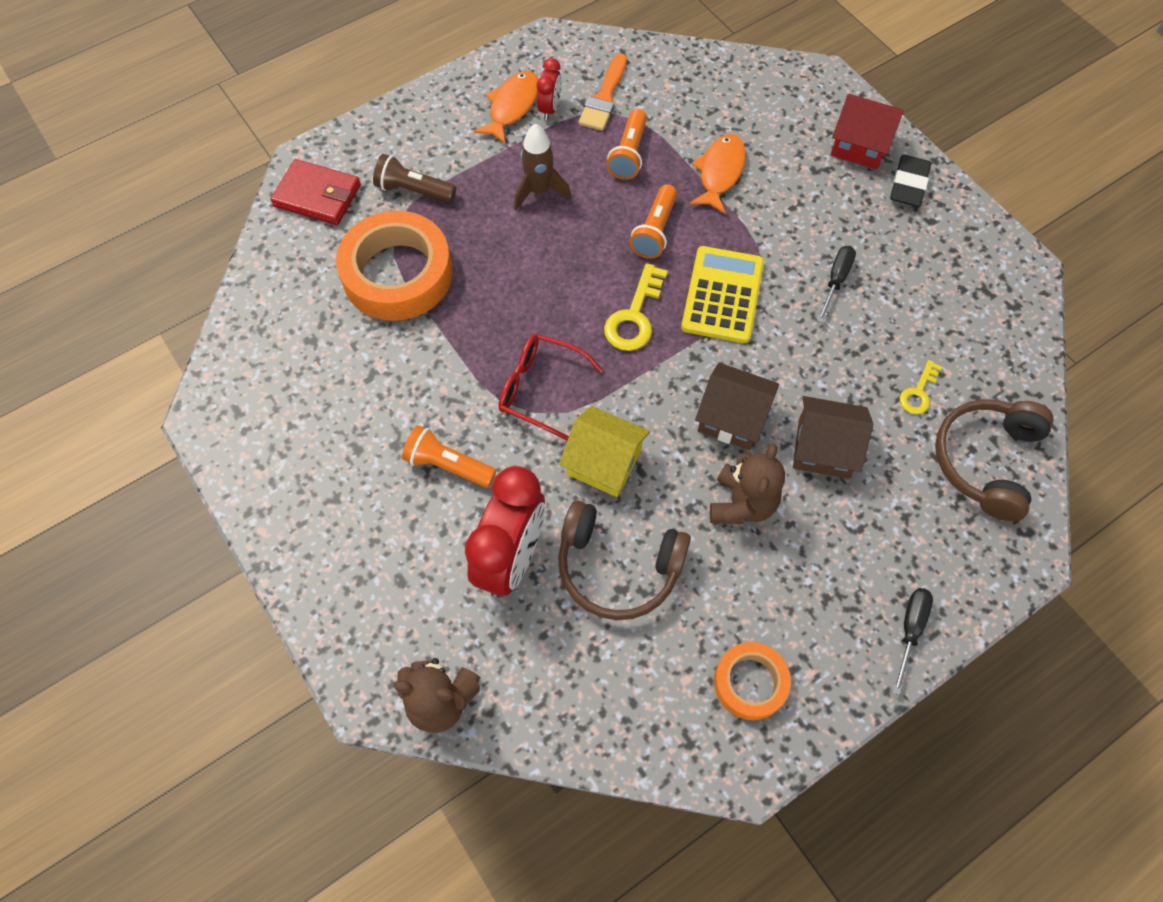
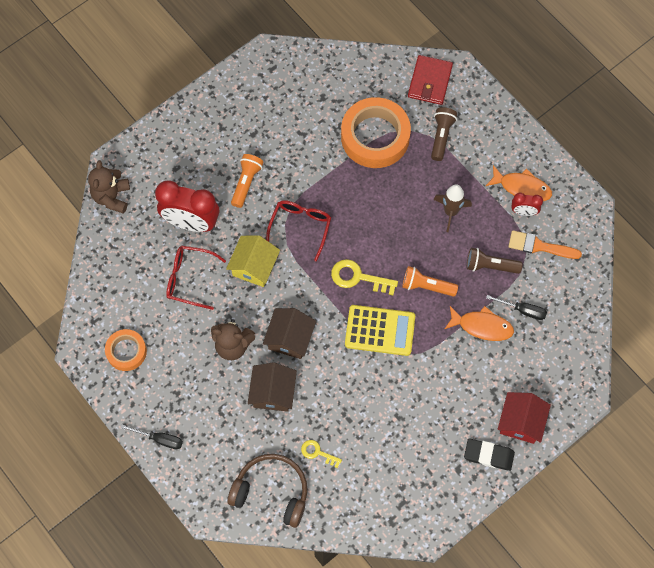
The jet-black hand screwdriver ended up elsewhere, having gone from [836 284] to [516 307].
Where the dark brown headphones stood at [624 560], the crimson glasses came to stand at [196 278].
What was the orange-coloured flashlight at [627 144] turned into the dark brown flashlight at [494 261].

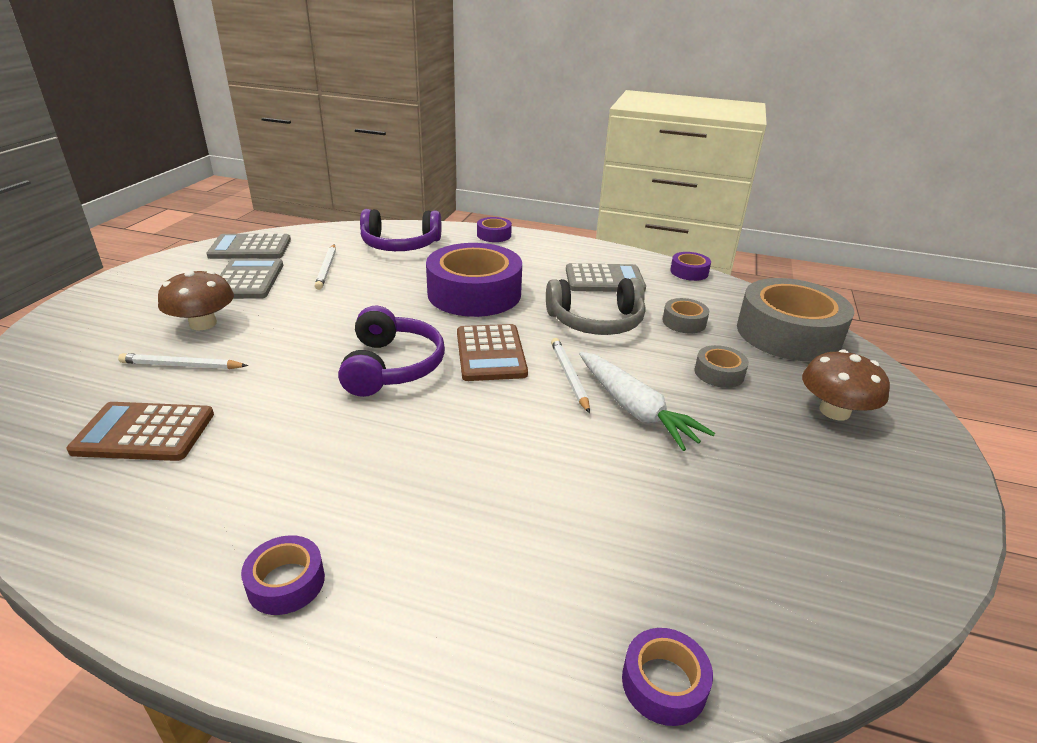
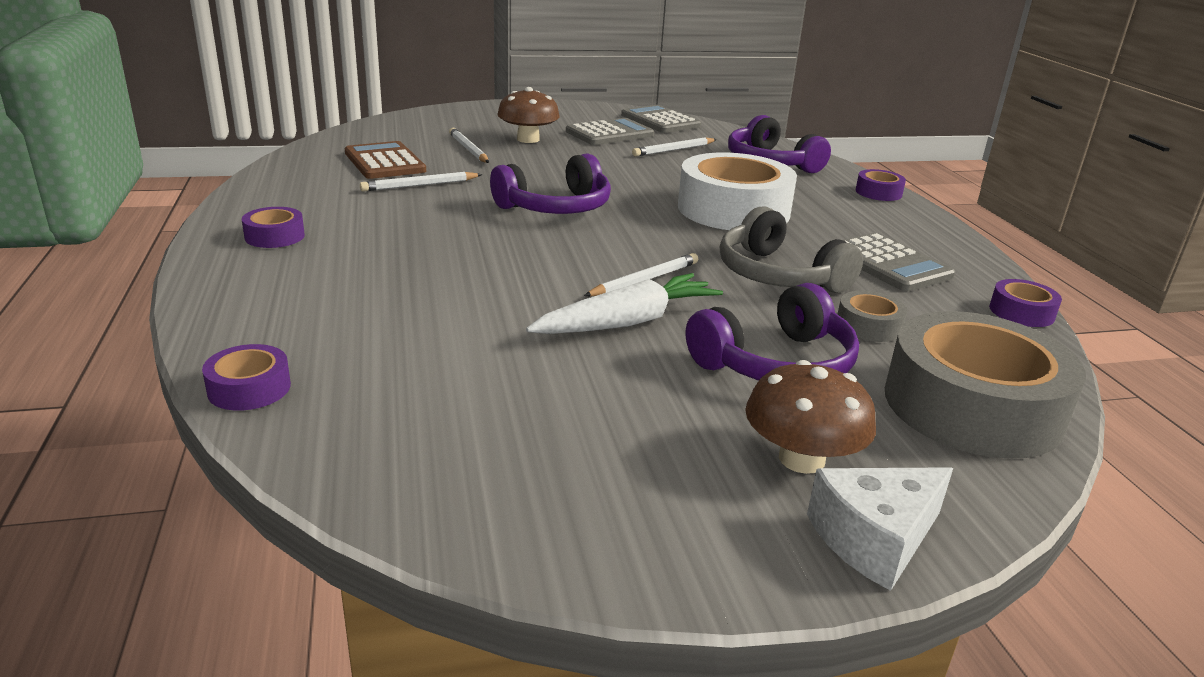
The second view lost the dark brown adding machine at [492 352].
The second view gained the snow-white lead pencil at [421 181].
The second view gained the snow-white piece of cheese at [880 529].
Where the gray roll of tape stood at [722 366], the violet headphones came to stand at [772 331].
What was the violet roll of tape at [474 280] turned into the snow-white roll of tape at [737 191].
The snow-white root vegetable at [647 401] ended up facing another way, 150 degrees counterclockwise from before.

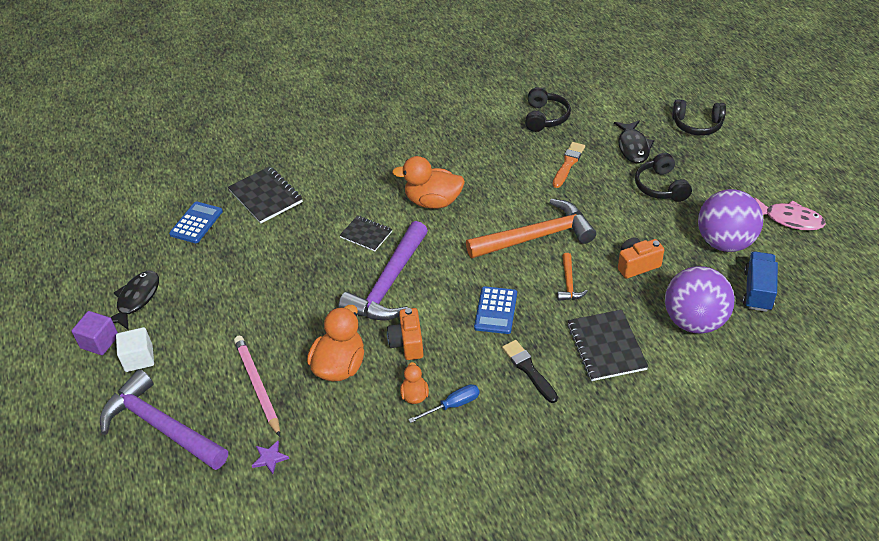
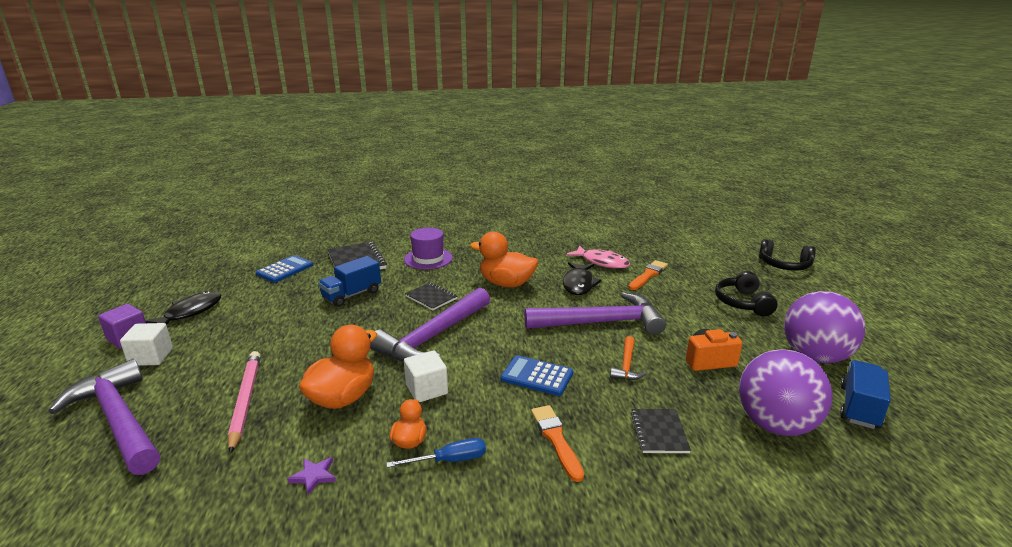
The second view lost the jet-black headphones at [548 109].
The second view gained the cobalt truck at [349 281].
The second view gained the violet hat at [428 248].
The violet star ended up elsewhere, having gone from [270 457] to [311 476].
The jet-black fish figure ended up elsewhere, having gone from [634 142] to [582 278].
The rose-pink fish figure ended up elsewhere, having gone from [790 214] to [598 257].
Where the orange-coloured photo camera stood at [405 334], the snow-white cube came to stand at [426 376].
What was the orange-coloured claw hammer at [531 228] turned into the violet claw hammer at [595 313].
What was the jet-black paintbrush at [530 371] turned into the orange-coloured paintbrush at [557 443].
The cobalt adding machine at [495 310] ended up facing another way, 90 degrees clockwise from before.
The size of the jet-black notepad at [608 345] changed by a factor of 0.63.

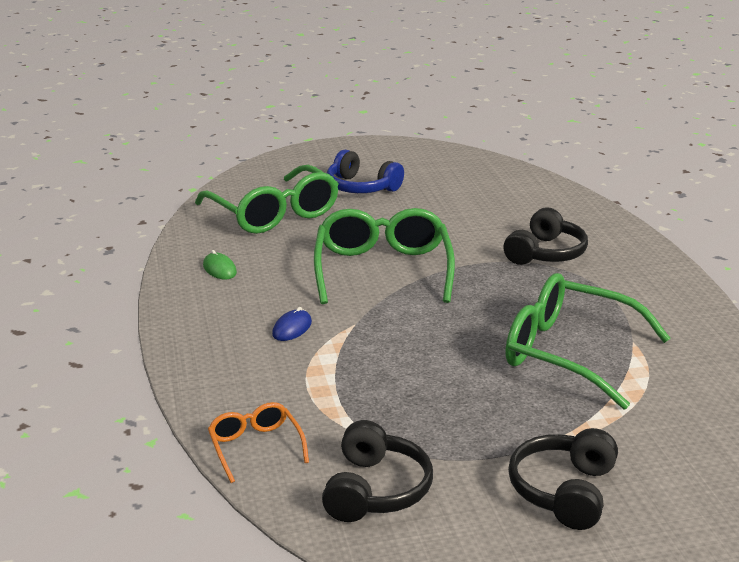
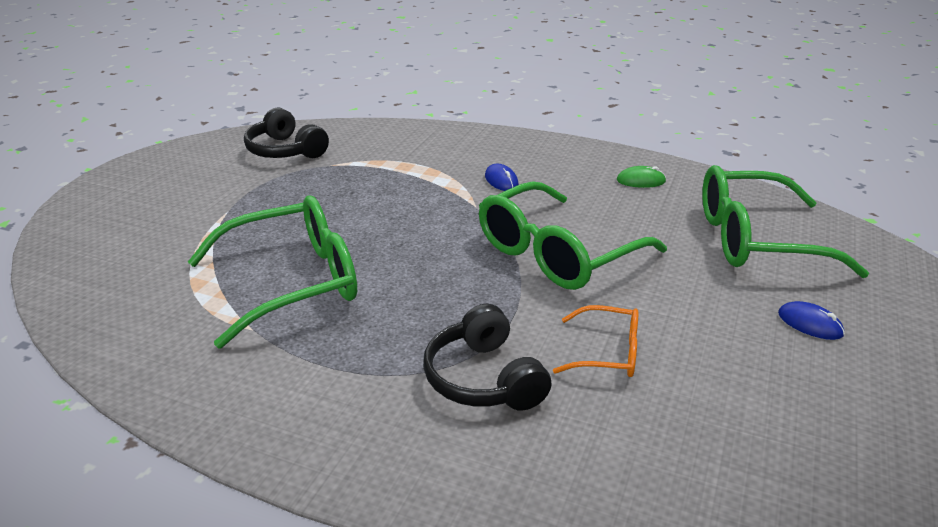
The second view lost the jet-black headphones at [563 479].
The orange-coloured glasses ended up elsewhere, having gone from [258 442] to [596 341].
Where the cobalt headphones stood at [365 171], the cobalt PC mouse came to stand at [811 320].
The emerald glasses at [384 256] ended up facing another way, 105 degrees clockwise from before.

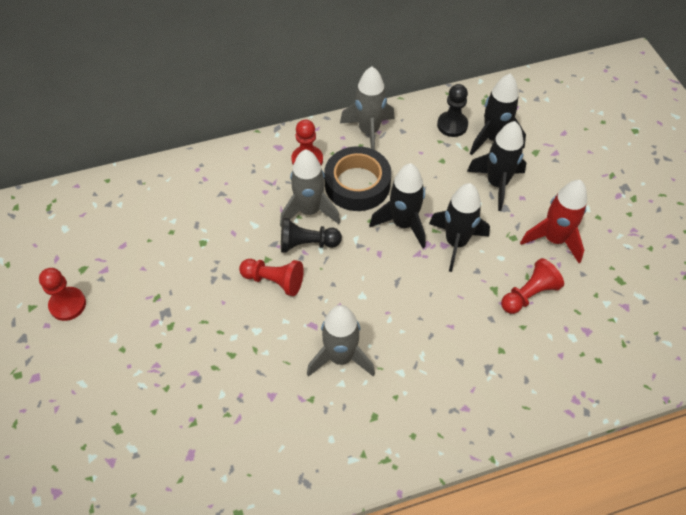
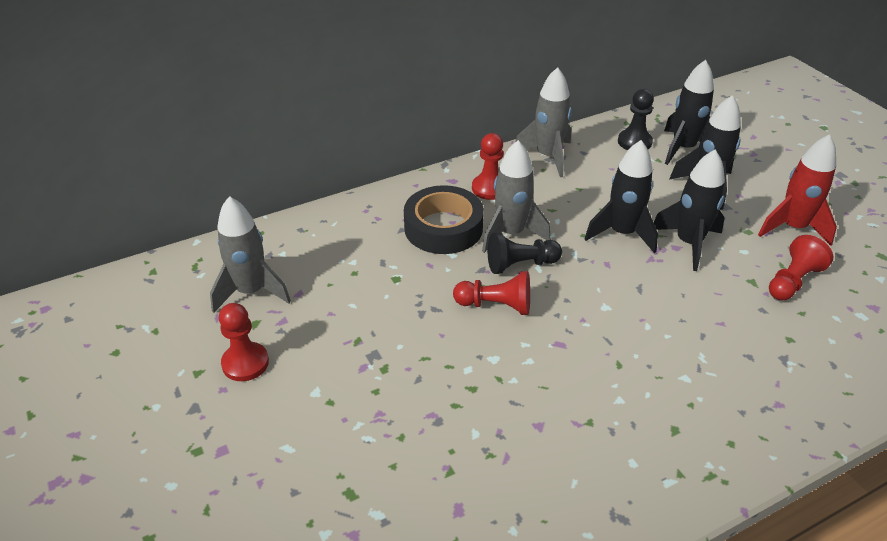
The gray spaceship ended up elsewhere, having gone from [341 341] to [250 254].
The jet-black roll of tape ended up elsewhere, having gone from [357 178] to [444 219].

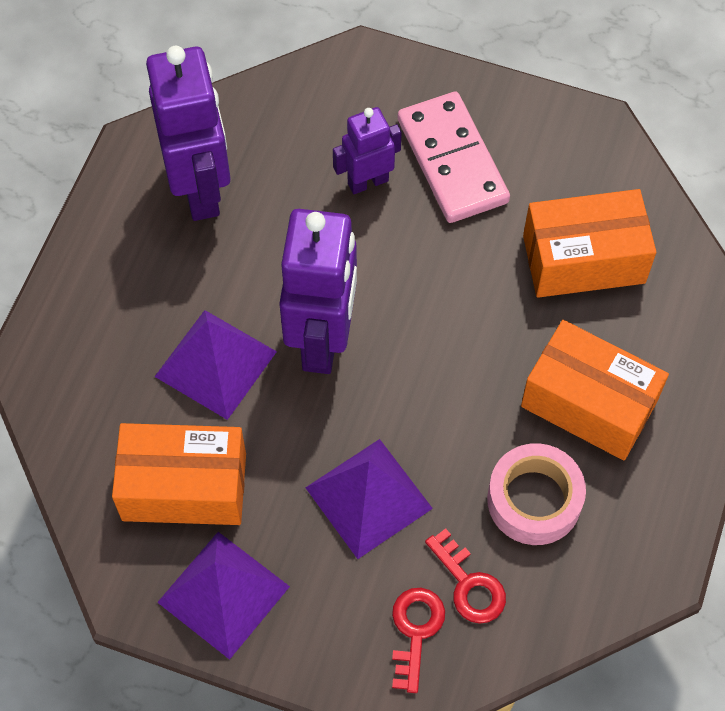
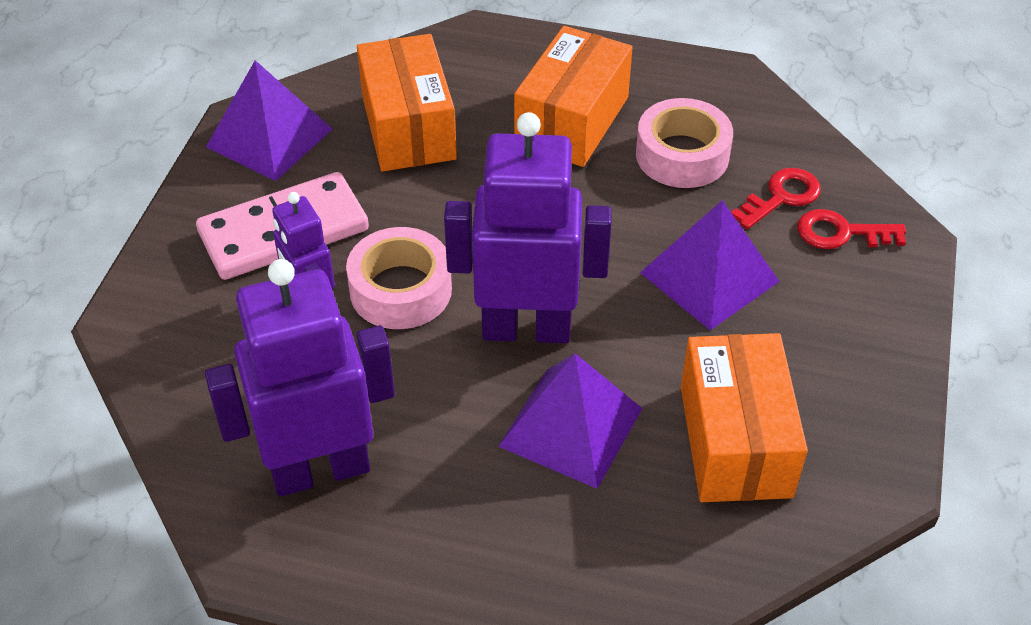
The second view gained the rose-pink roll of tape at [399 278].
The violet solid pyramid ended up elsewhere, having gone from [223 596] to [269 120].

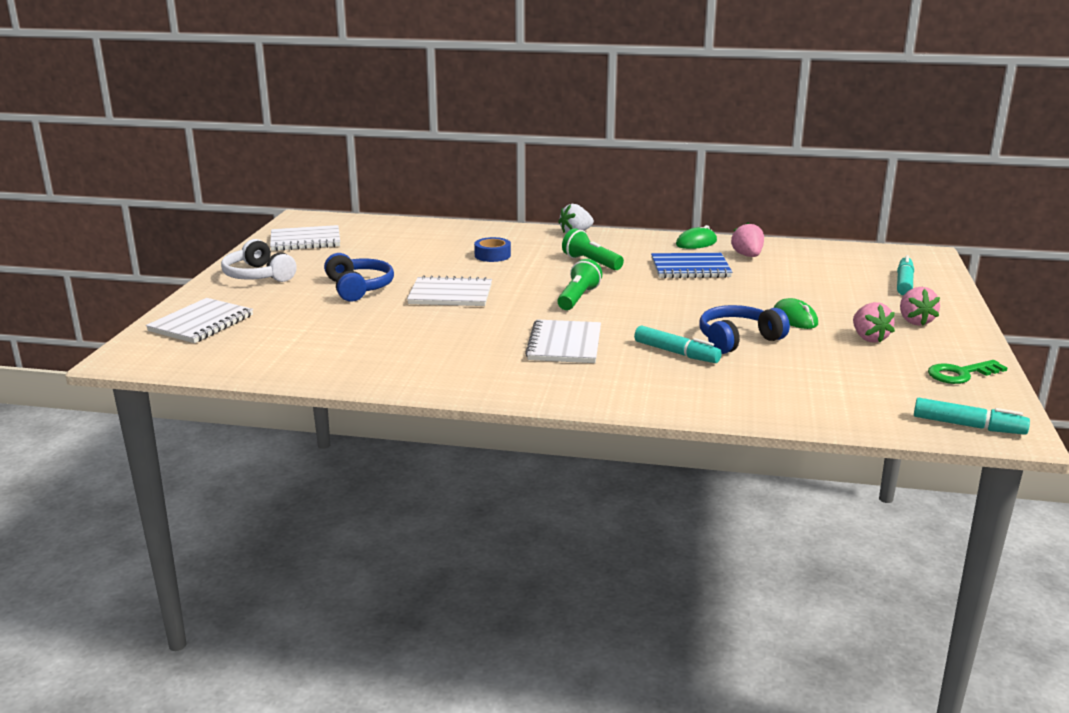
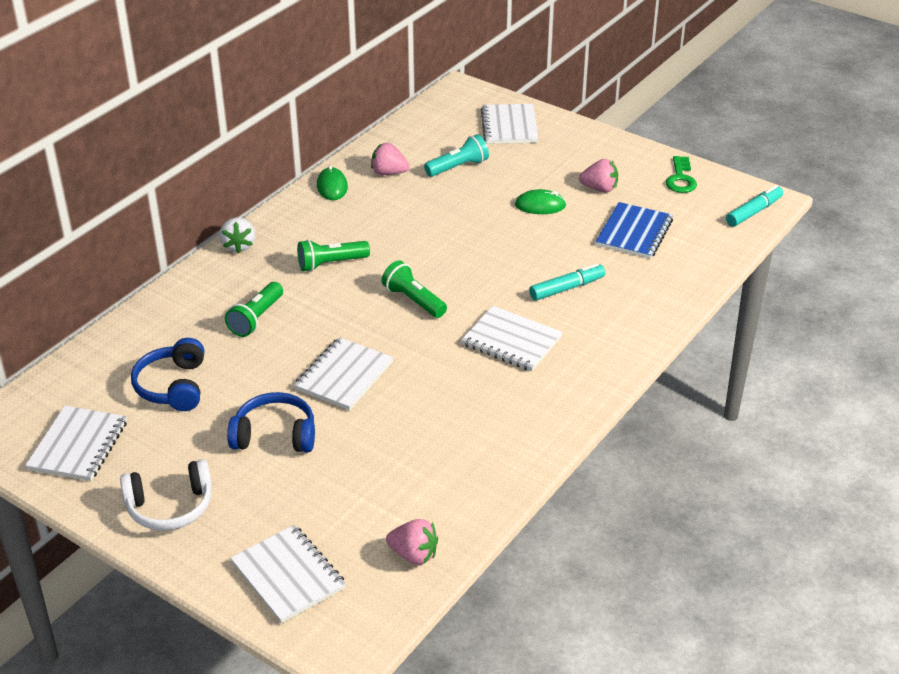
The second view gained the turquoise flashlight at [456 155].
The cobalt notepad ended up elsewhere, having gone from [691 265] to [634 230].
The cobalt headphones ended up elsewhere, having gone from [744 329] to [167 374].
The rose-pink toy strawberry ended up elsewhere, having gone from [920 306] to [412 542].
Where the cobalt roll of tape stood at [492 249], the emerald flashlight came to stand at [254 309].
Where the turquoise felt pen stood at [905 275], the snow-white notepad came to stand at [510 124].

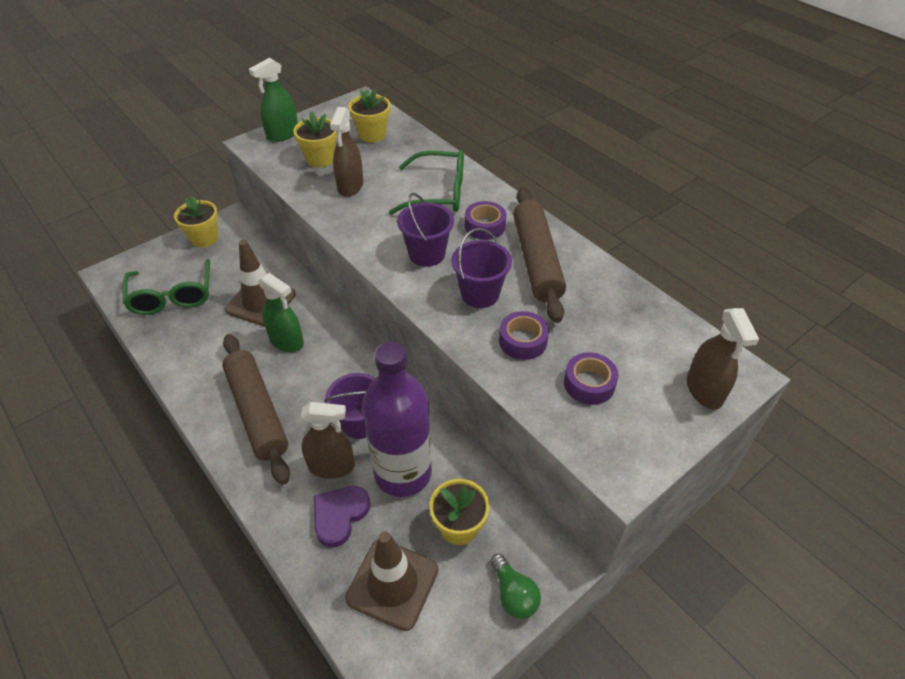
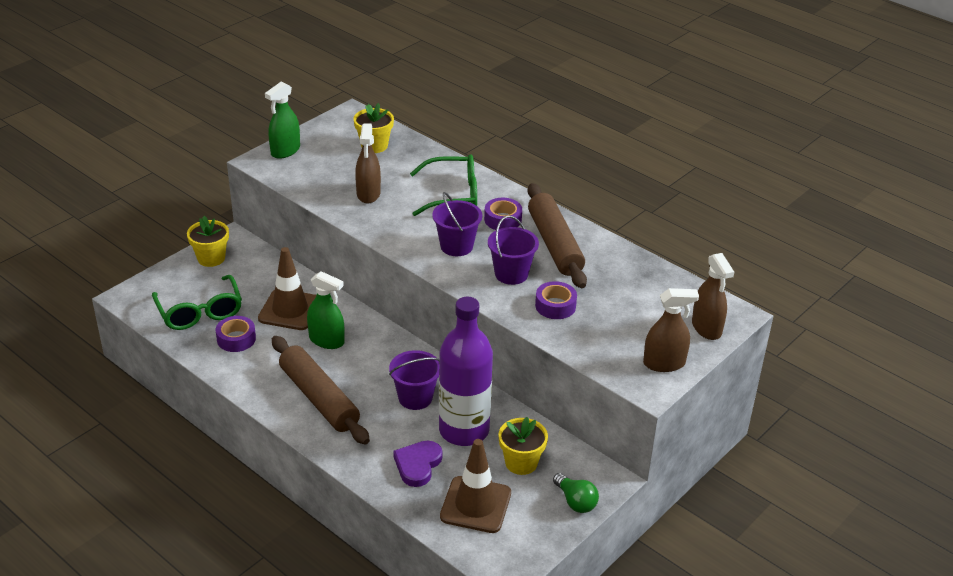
The second view lost the golden plant pot at [315 139].
The dark brown spray cleaner ended up elsewhere, having gone from [328 440] to [671 330].
The violet roll of tape ended up elsewhere, having gone from [591 378] to [236 334].

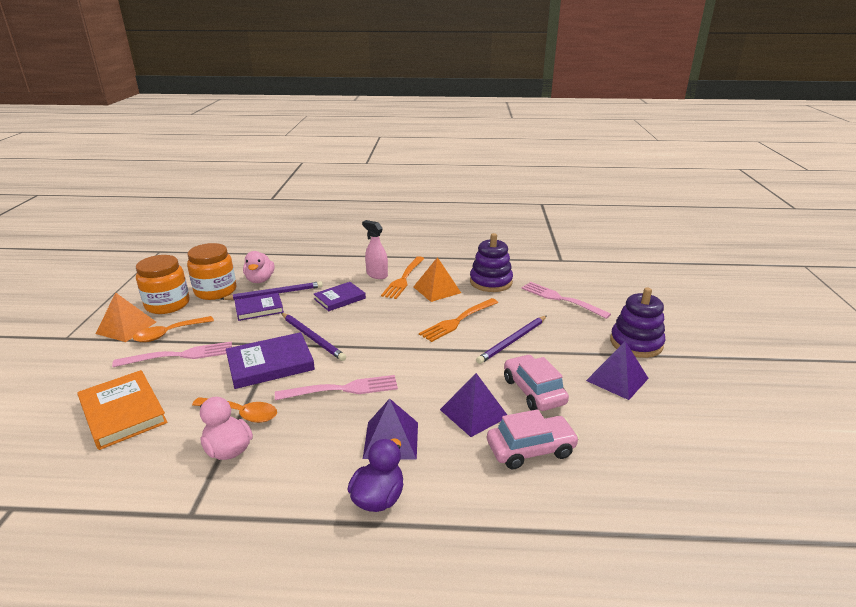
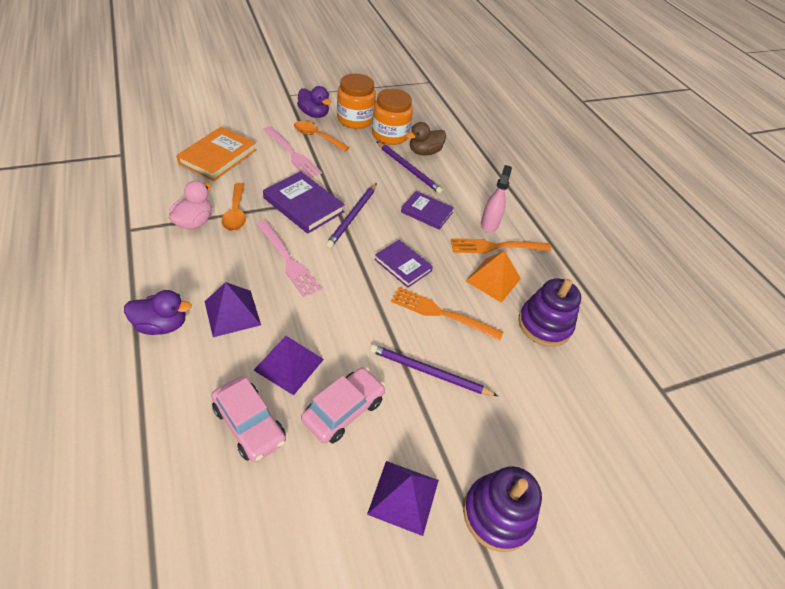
The second view lost the rose-pink fork at [566 300].
The violet book ended up elsewhere, having gone from [259 307] to [403 264].
Where the orange-coloured solid pyramid stood at [126 317], the violet toy duck came to stand at [314 102].
What was the rose-pink toy duck at [259 267] turned into the dark brown toy duck at [426 139].

